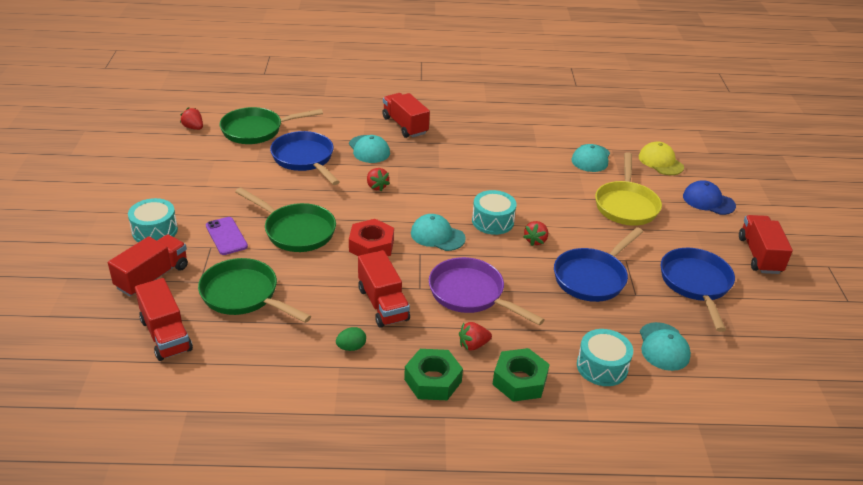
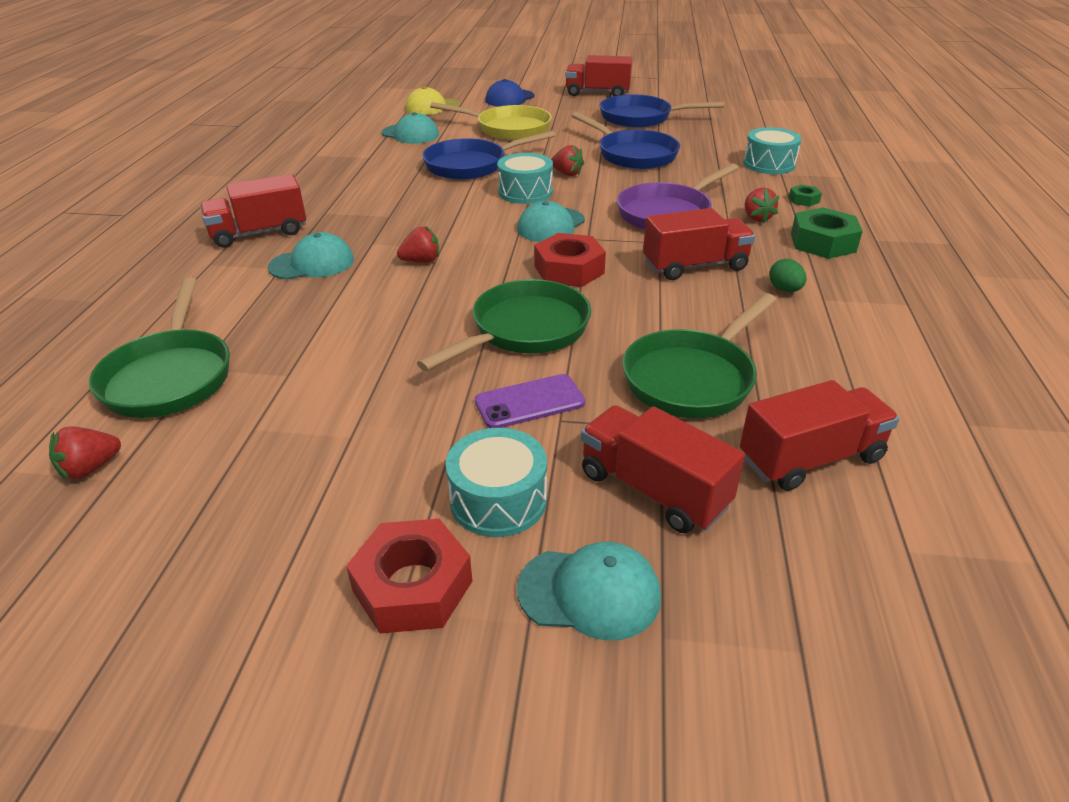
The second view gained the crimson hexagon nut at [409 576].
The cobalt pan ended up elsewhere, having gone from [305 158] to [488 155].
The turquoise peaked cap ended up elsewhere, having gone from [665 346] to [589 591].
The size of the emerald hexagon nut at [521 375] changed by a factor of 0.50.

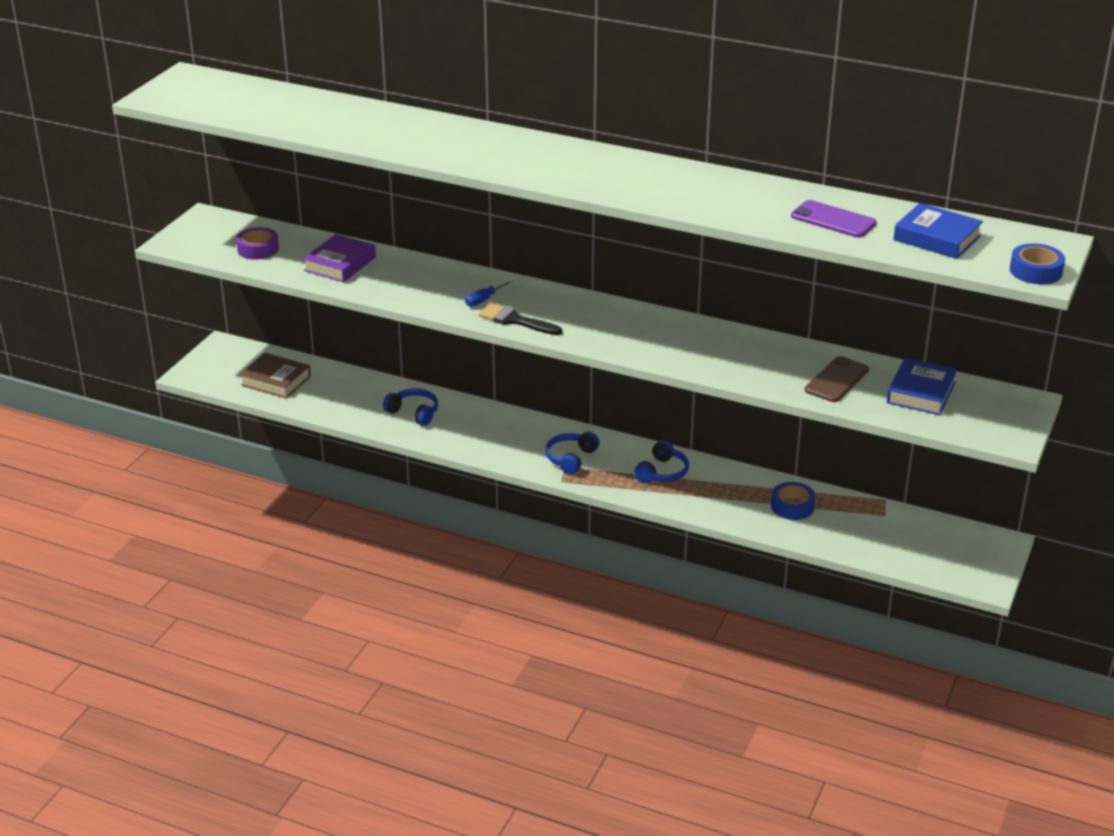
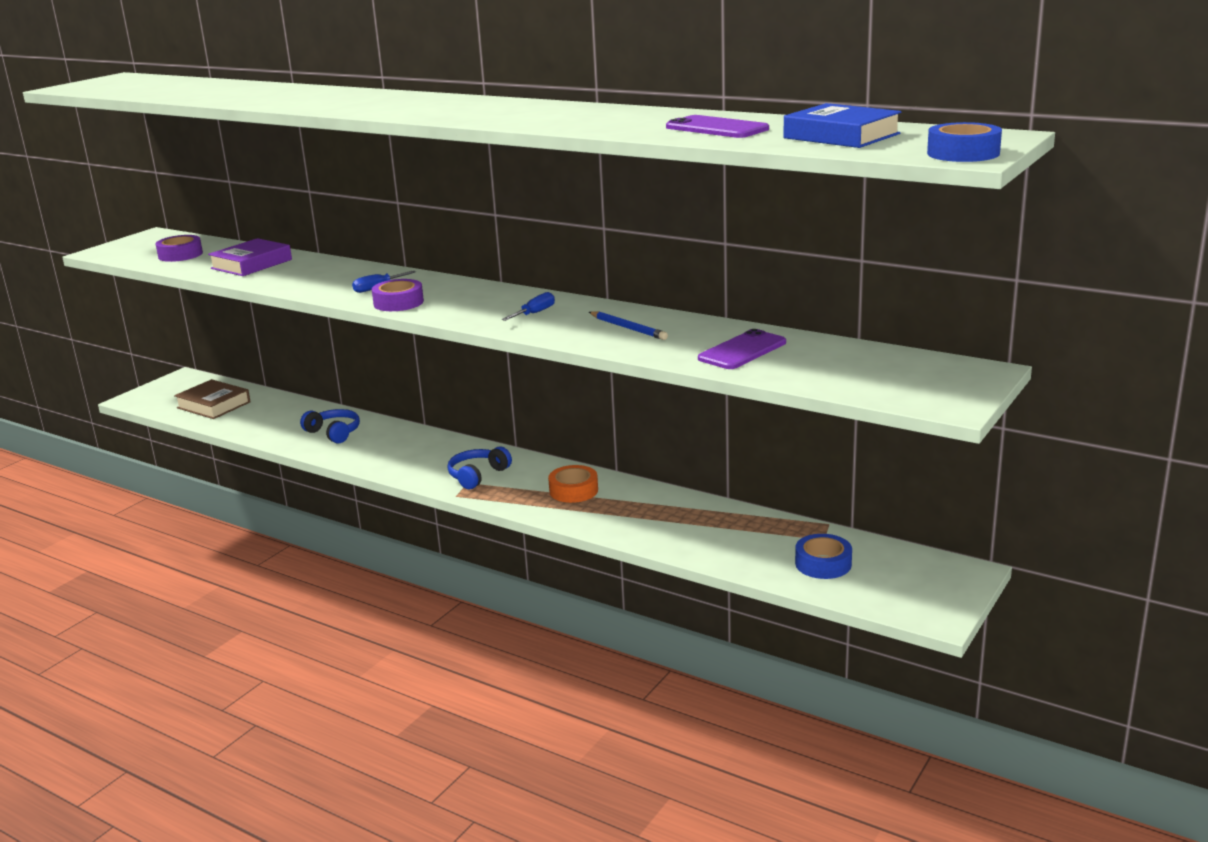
The second view lost the cobalt book at [922 386].
The second view gained the cobalt hand screwdriver at [528 306].
The second view gained the cobalt lead pencil at [628 325].
The cobalt roll of tape ended up elsewhere, having gone from [793 501] to [823 556].
Where the jet-black paintbrush stood at [520 319], the violet roll of tape came to stand at [398 295].
Where the cobalt headphones stood at [661 461], the orange-coloured roll of tape came to stand at [573 484].
What was the dark brown mobile phone at [837 379] turned into the violet mobile phone at [742 349].

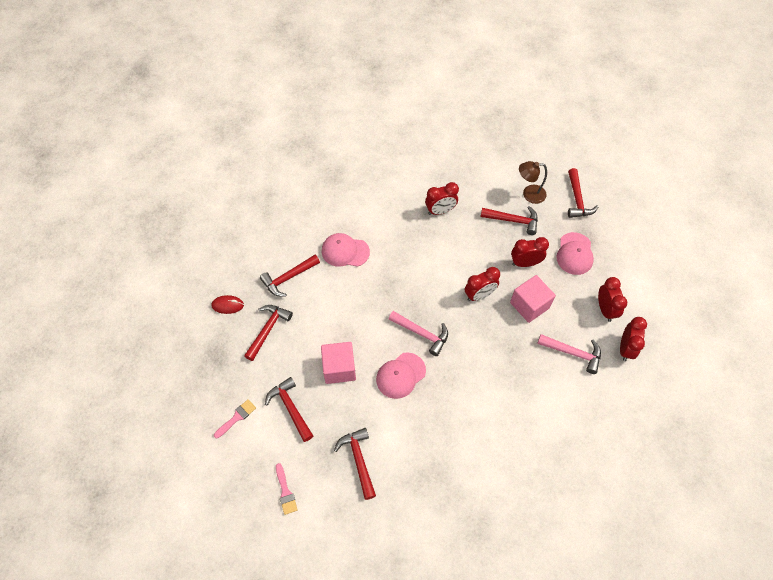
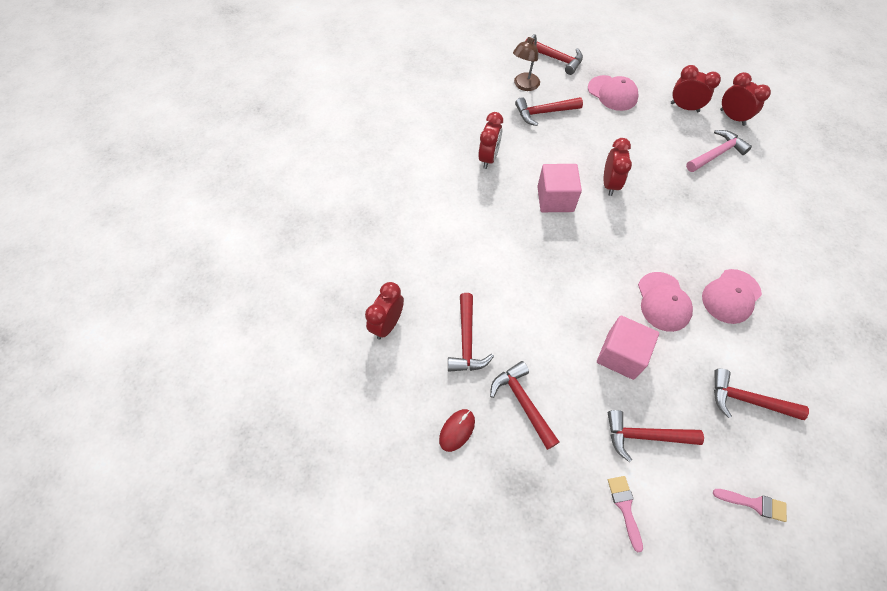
The second view lost the rose-pink claw hammer at [418 333].
The rose-pink peaked cap ended up elsewhere, having gone from [346 250] to [732 296].
The rose-pink cube ended up elsewhere, having gone from [533 299] to [559 188].
The crimson clock ended up elsewhere, having gone from [530 252] to [384 311].
The crimson claw hammer at [509 220] ended up facing another way, 150 degrees counterclockwise from before.

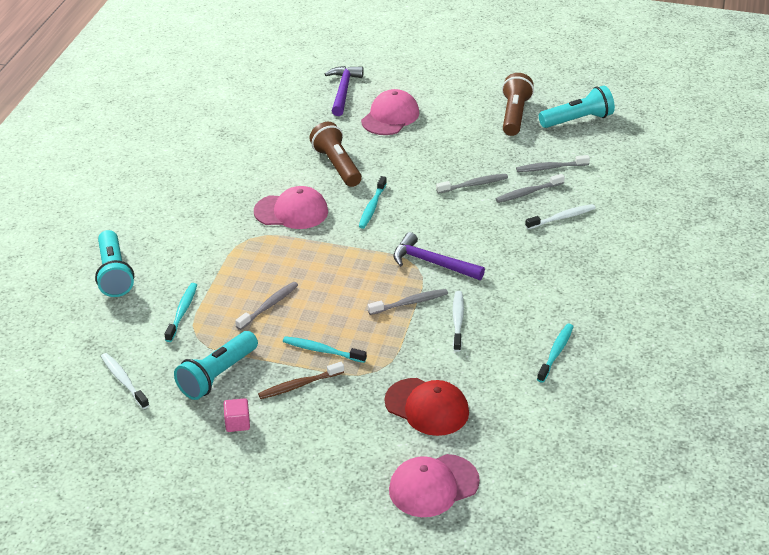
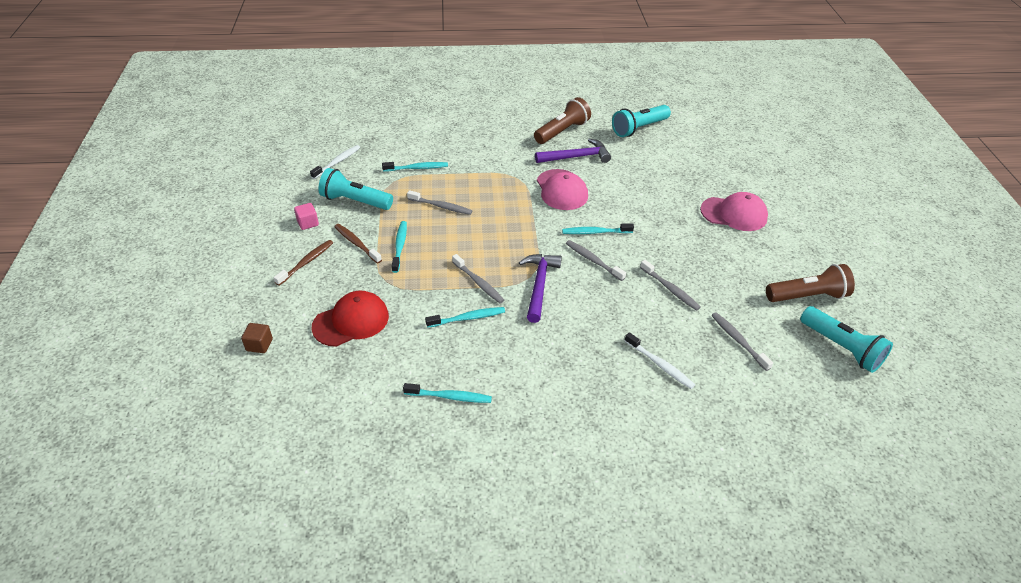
The second view gained the dark brown dental brush at [303 263].
The turquoise flashlight ended up elsewhere, having gone from [114 263] to [641 121].
The dark brown flashlight ended up elsewhere, having gone from [336 154] to [562 120].
The violet claw hammer ended up elsewhere, having gone from [344 91] to [573 151].
The gray dental brush ended up elsewhere, having gone from [530 188] to [596 260].
Where the rose-pink peaked cap stood at [434 485], the dark brown cube came to stand at [257 338].
What was the snow-white dental brush at [458 321] turned into the turquoise dental brush at [465 317].
The crimson peaked cap at [426 407] ended up facing another way, 135 degrees counterclockwise from before.

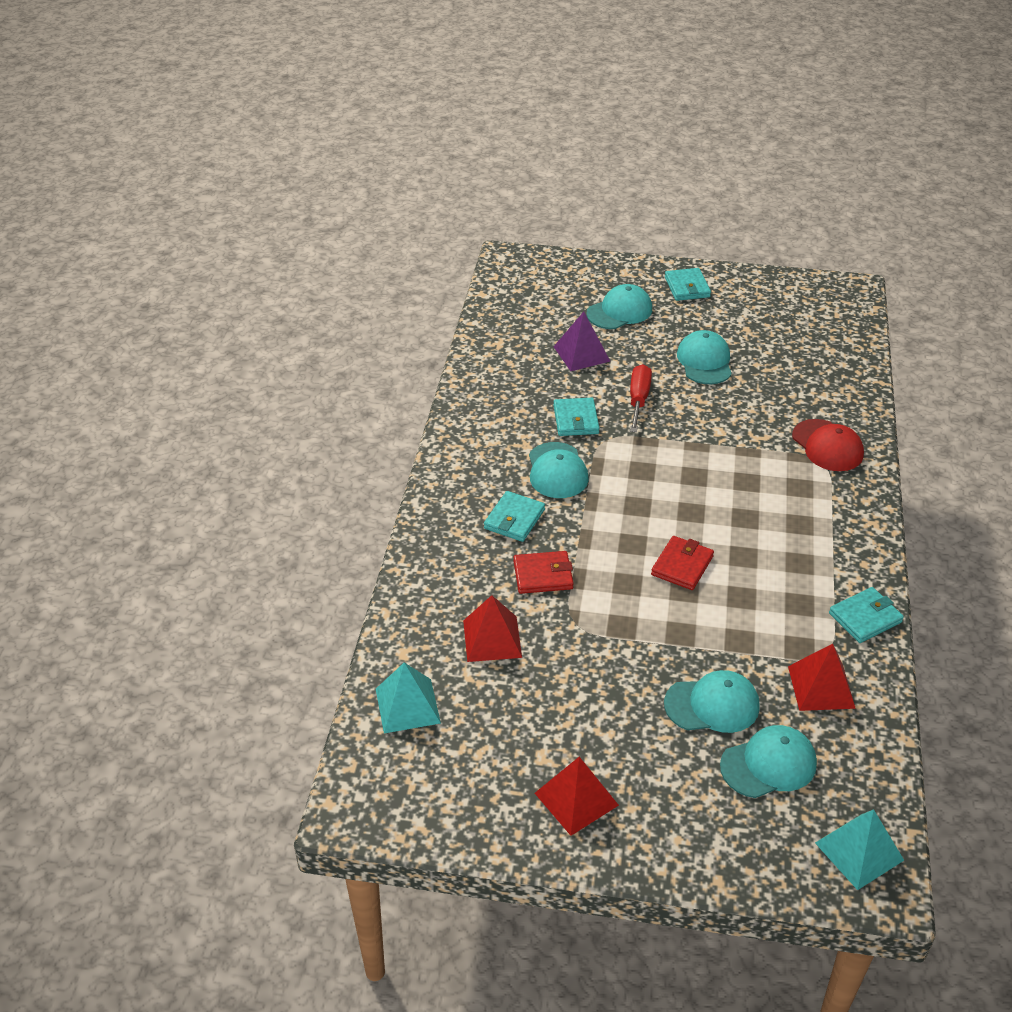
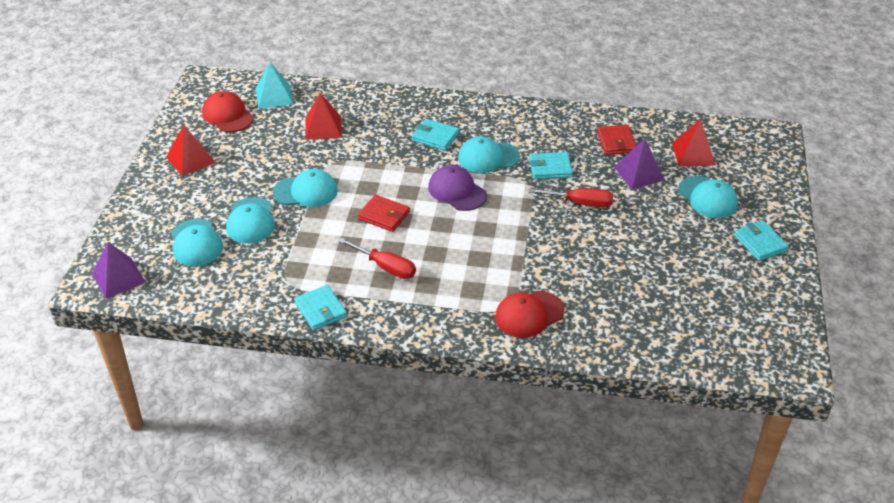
The second view gained the crimson peaked cap at [228 111].
The second view gained the crimson hand screwdriver at [377 258].
The second view gained the violet peaked cap at [457 188].
The crimson billfold ended up elsewhere, having gone from [543 572] to [617 140].
The turquoise peaked cap ended up elsewhere, having gone from [704 357] to [305 188].
The crimson solid pyramid ended up elsewhere, having gone from [822 677] to [694 143].
What was the turquoise solid pyramid at [859 849] turned into the violet solid pyramid at [119 270].
The turquoise billfold at [688 284] ended up facing another way, 75 degrees clockwise from before.

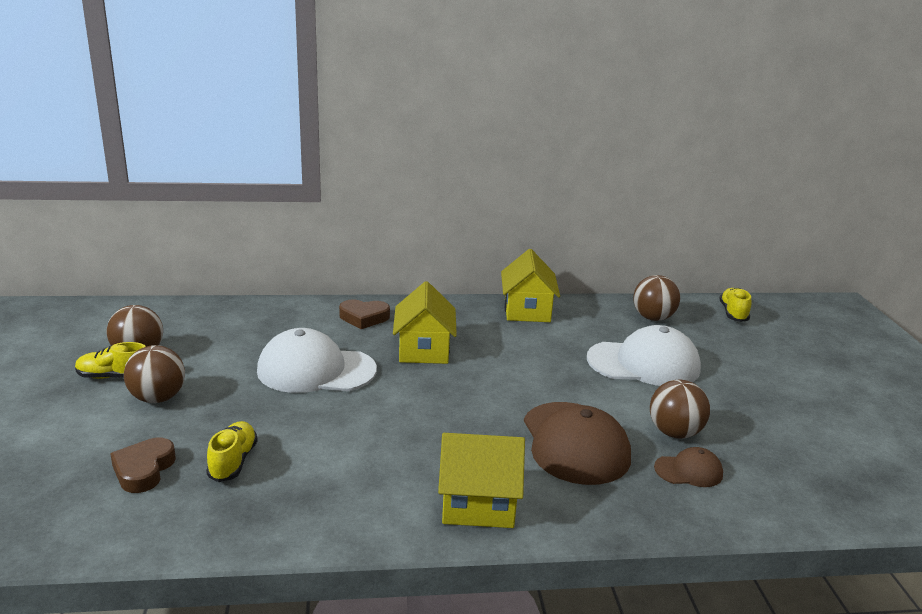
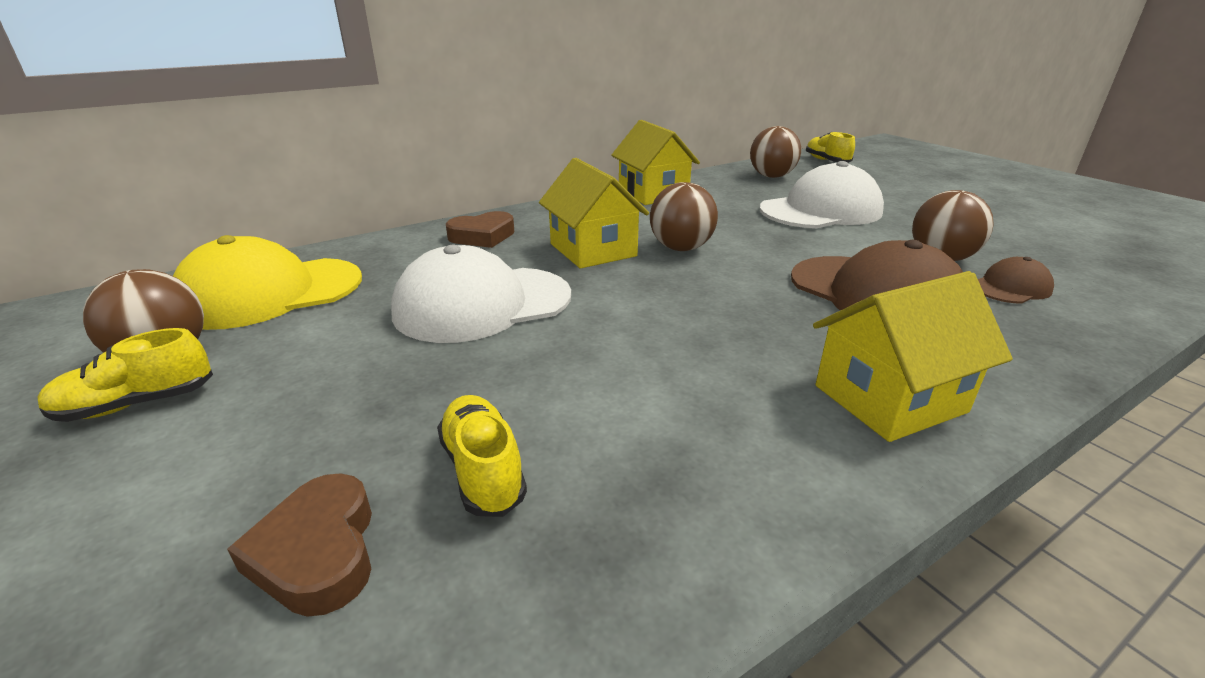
The second view gained the golden peaked cap at [267 282].
The dark brown ball ended up elsewhere, having gone from [154 374] to [684 216].

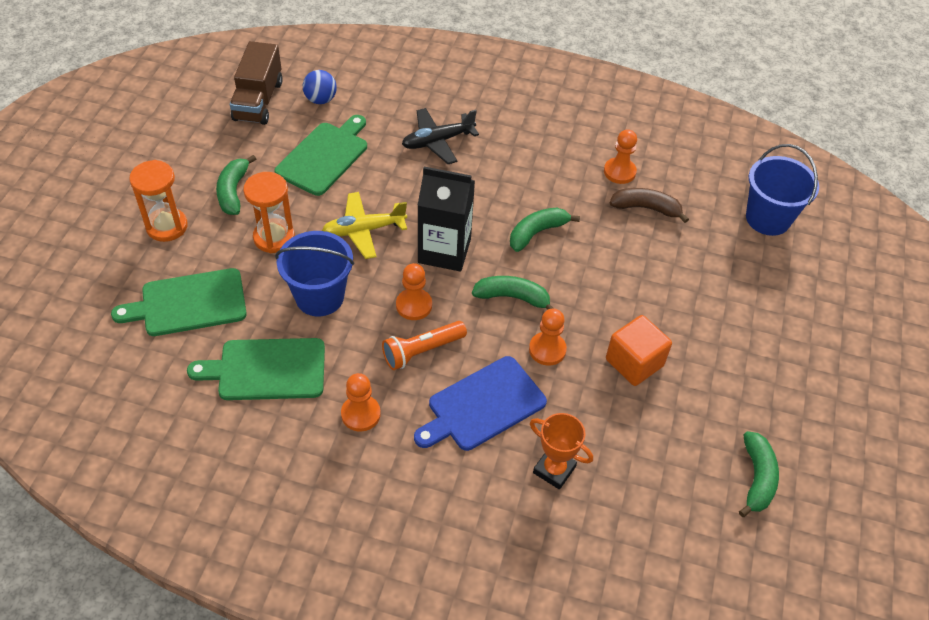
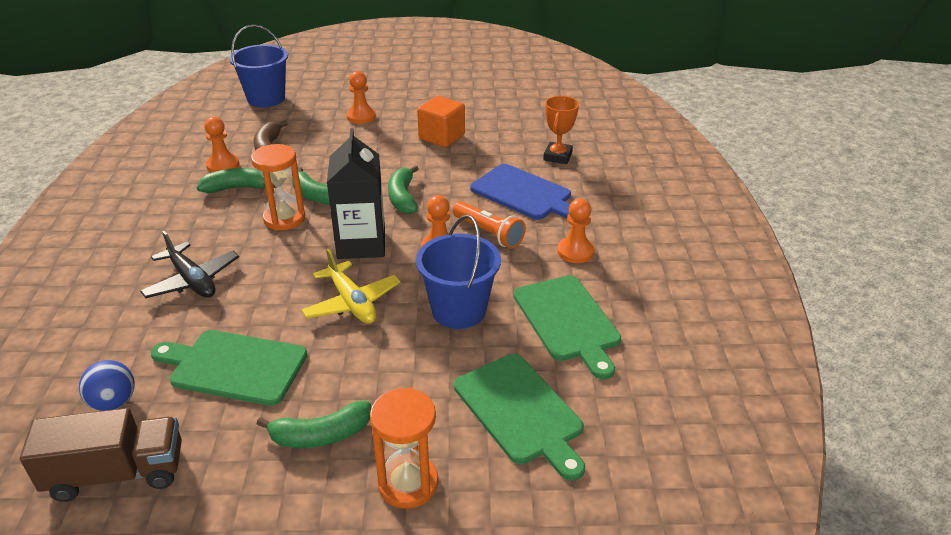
The orange-coloured sandglass ended up elsewhere, having gone from [269 212] to [278 187].
The orange-coloured chess pawn ended up elsewhere, having gone from [548 337] to [361 97].
The emerald banana fruit ended up elsewhere, having gone from [759 474] to [236 180].

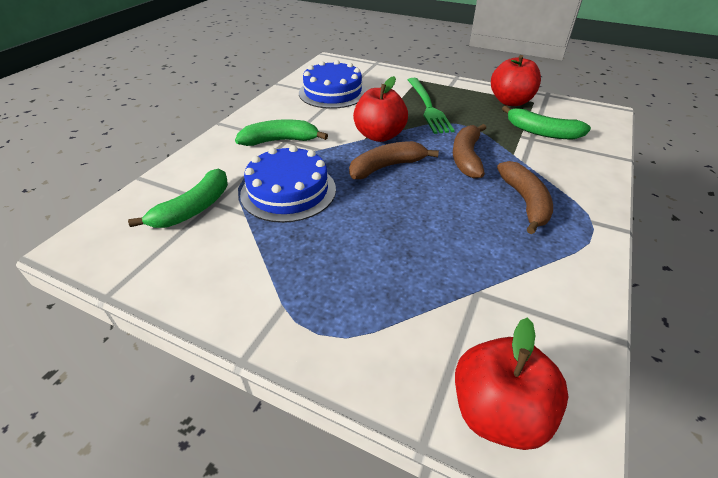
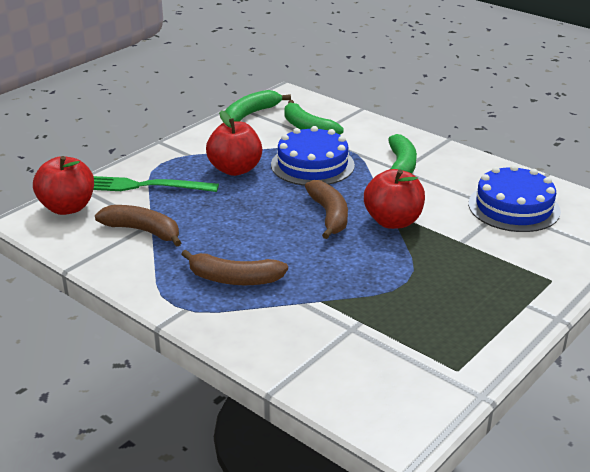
The emerald fork ended up elsewhere, having gone from [431 106] to [156 184].
The dark brown banana fruit ended up elsewhere, having gone from [469 151] to [138 226].
The crimson apple ended up elsewhere, having gone from [516 80] to [234 143].
The emerald banana fruit ended up elsewhere, having gone from [546 122] to [258 106].

